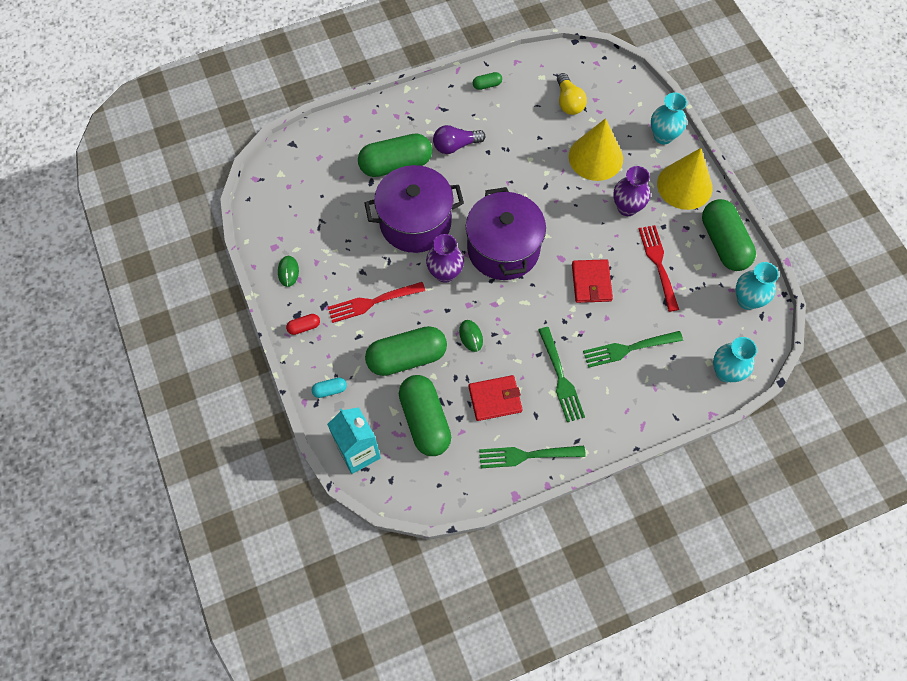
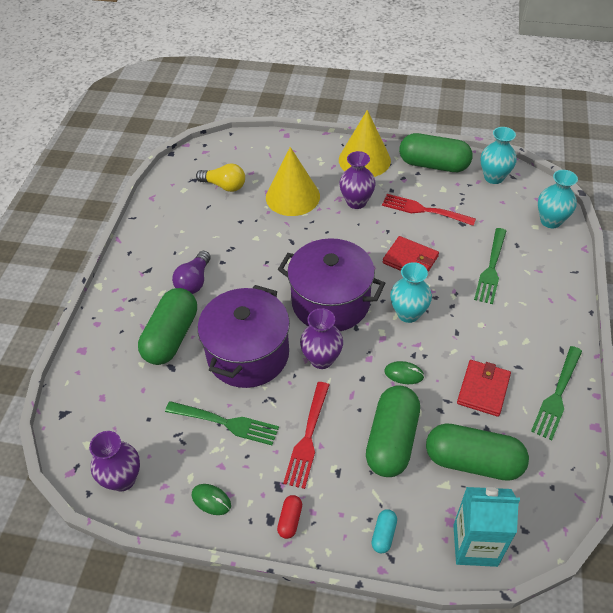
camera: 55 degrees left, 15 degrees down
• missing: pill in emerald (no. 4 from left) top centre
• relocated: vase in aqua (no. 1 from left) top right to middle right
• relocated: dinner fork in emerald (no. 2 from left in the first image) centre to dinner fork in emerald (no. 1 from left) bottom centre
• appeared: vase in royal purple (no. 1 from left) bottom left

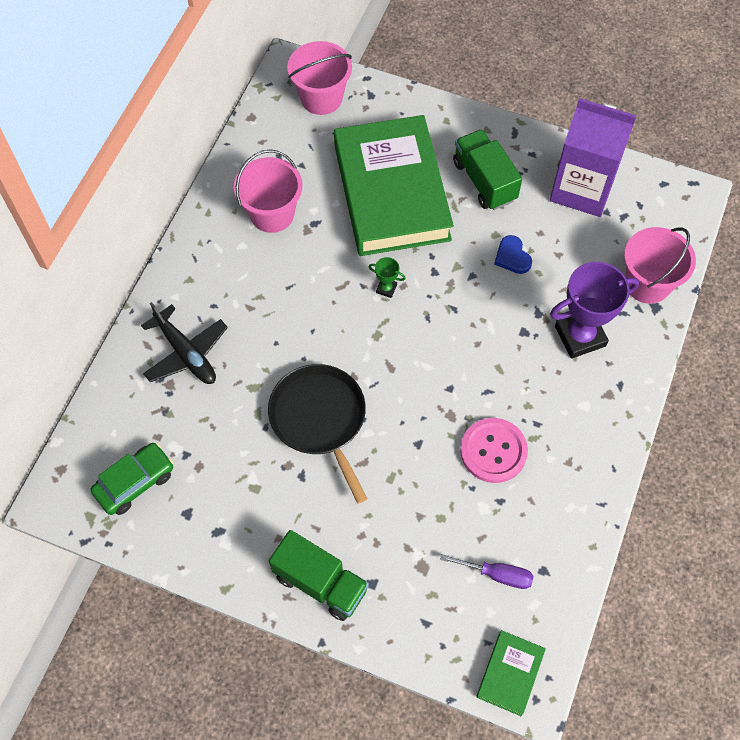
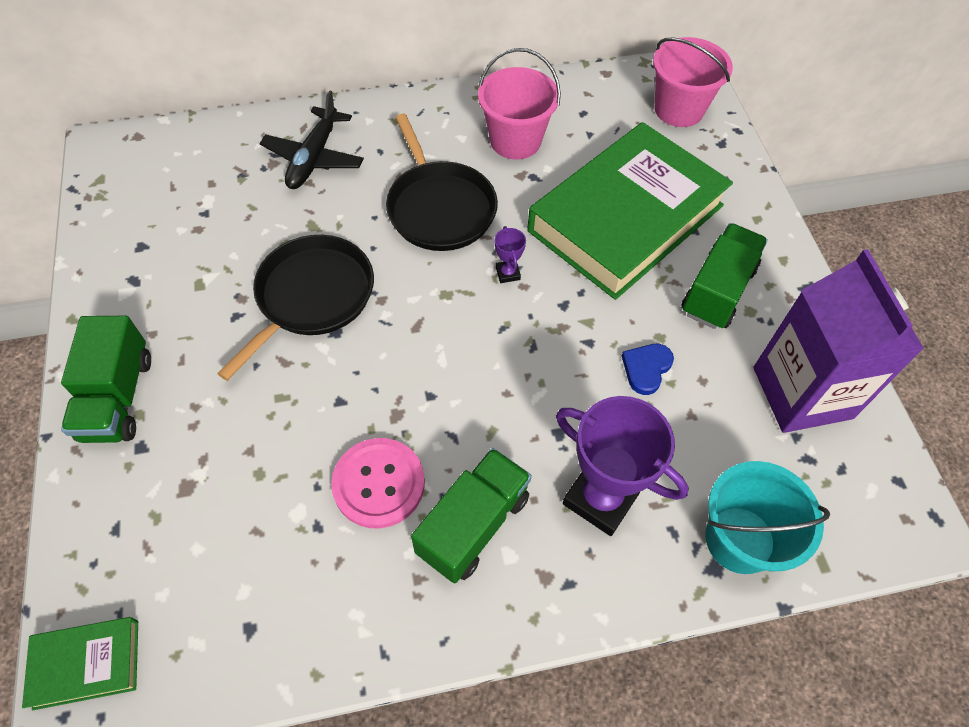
camera: 55 degrees right, 5 degrees down
• colour: bucket in rosy (no. 3 from left) middle right to bucket in aqua bottom right
• colour: prize cup in emerald centre to prize cup in royal purple (no. 1 from left) centre
• missing: toy car in emerald middle left
• missing: hand screwdriver in royal purple bottom centre
• appeared: frying pan in black (no. 2 from left) top centre
• appeared: lorry in emerald (no. 2 from left) bottom centre

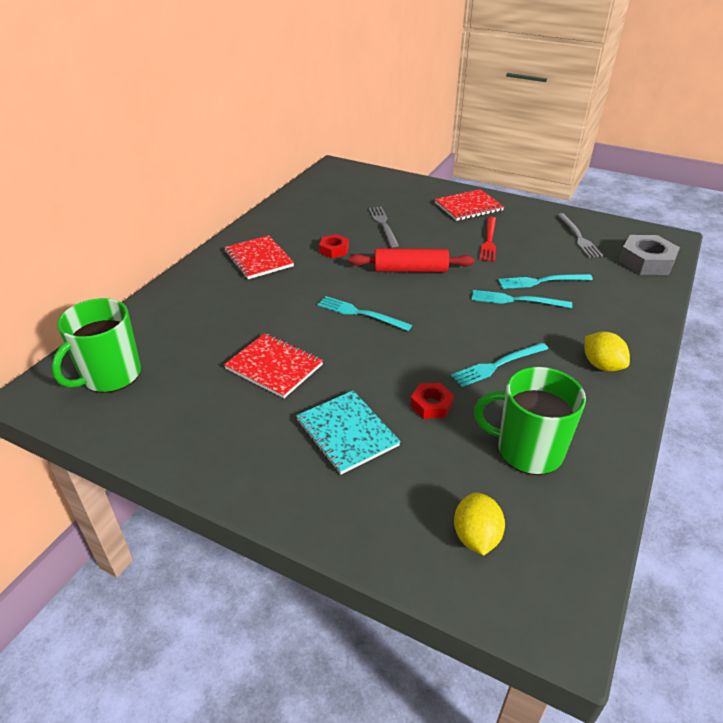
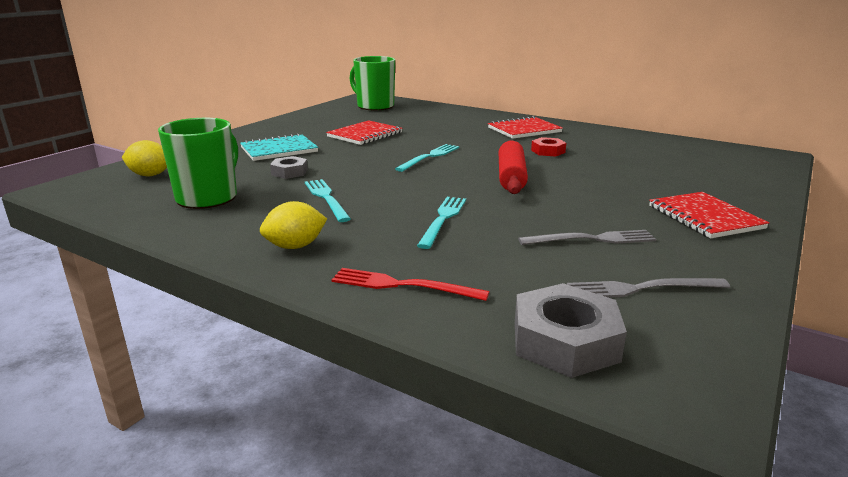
camera: 95 degrees right, 15 degrees down
• relocated: dinner fork in gray (no. 1 from left) top centre to middle right
• relocated: dinner fork in crimson top right to centre
• missing: dinner fork in aqua (no. 4 from left) middle right
• colour: hex nut in crimson (no. 2 from left) centre to hex nut in gray (no. 1 from left) centre

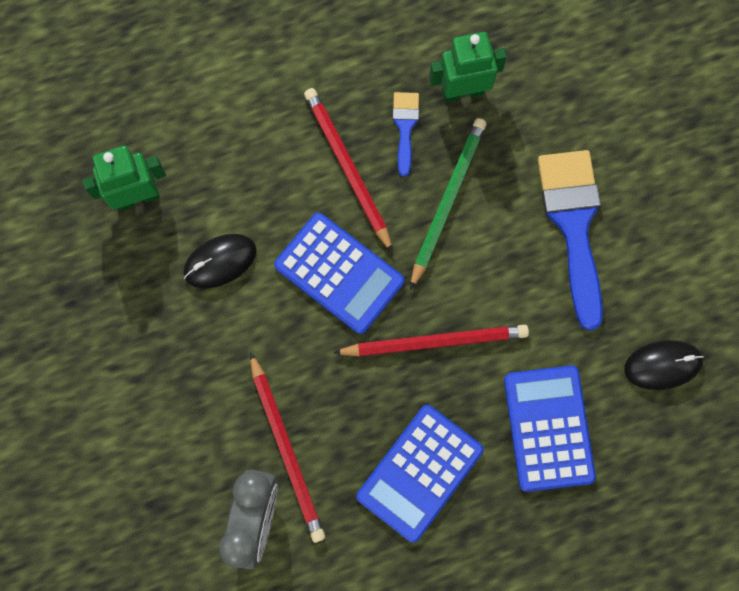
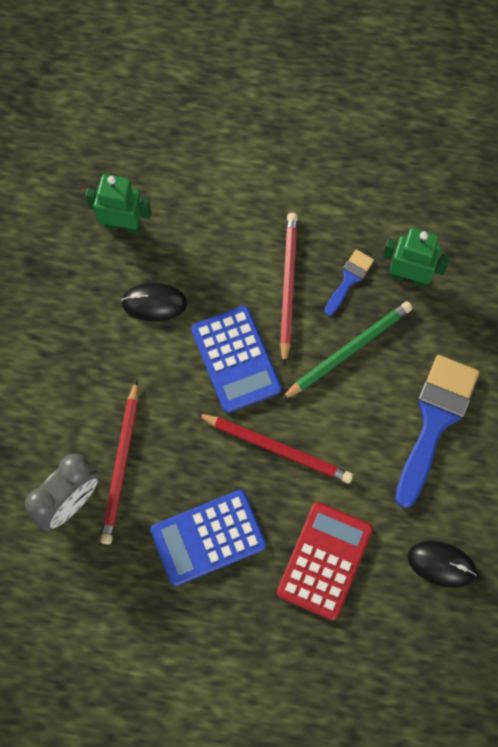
camera: 30 degrees right, 5 degrees down
• colour: calculator in blue (no. 3 from left) bottom right to calculator in crimson bottom centre

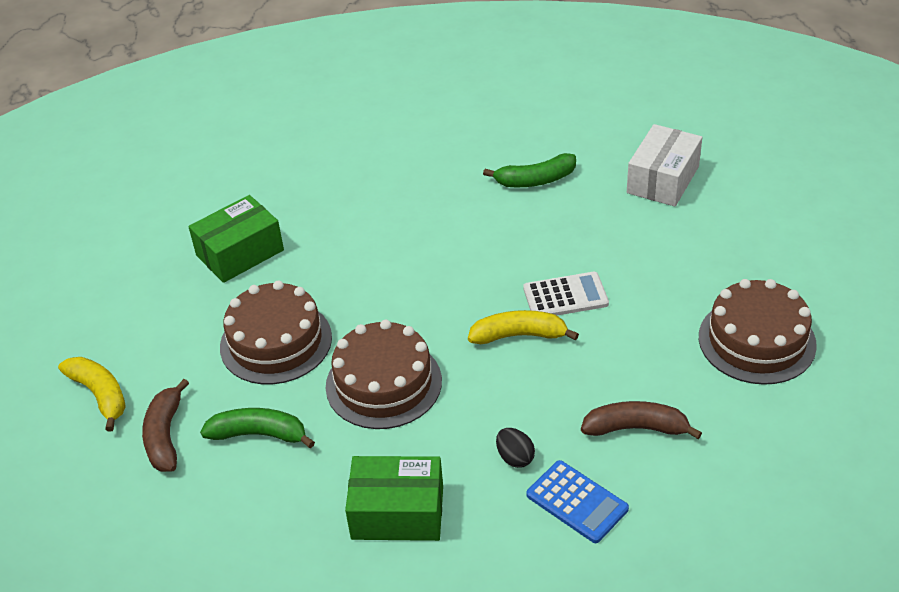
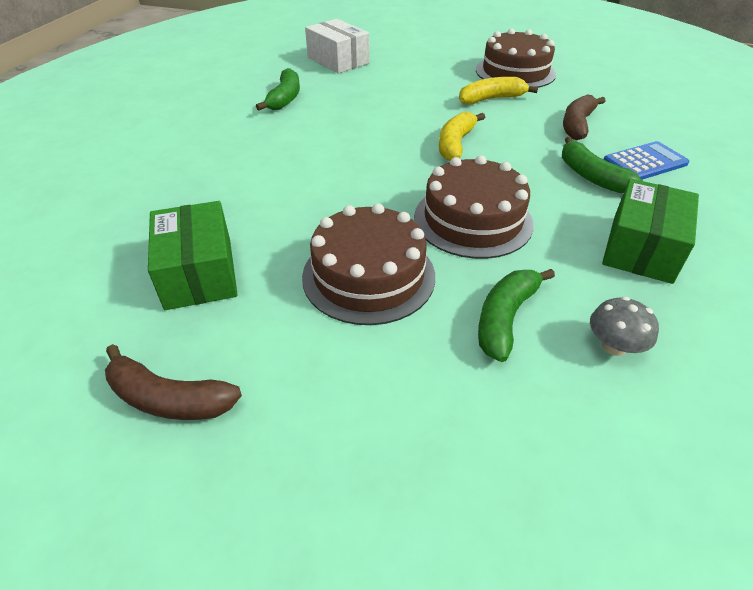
camera: 70 degrees left, 0 degrees up
• missing: calculator in pure white centre
• relocated: toy banana in yellow (no. 1 from left in the first image) middle left to toy banana in yellow (no. 2 from left) top centre
• relocated: toy banana in dark brown (no. 1 from left) bottom left to middle left
• exchanged: egg shape in black bottom centre to toy banana in emerald (no. 3 from left) top right
• appeared: mushroom in gray middle right

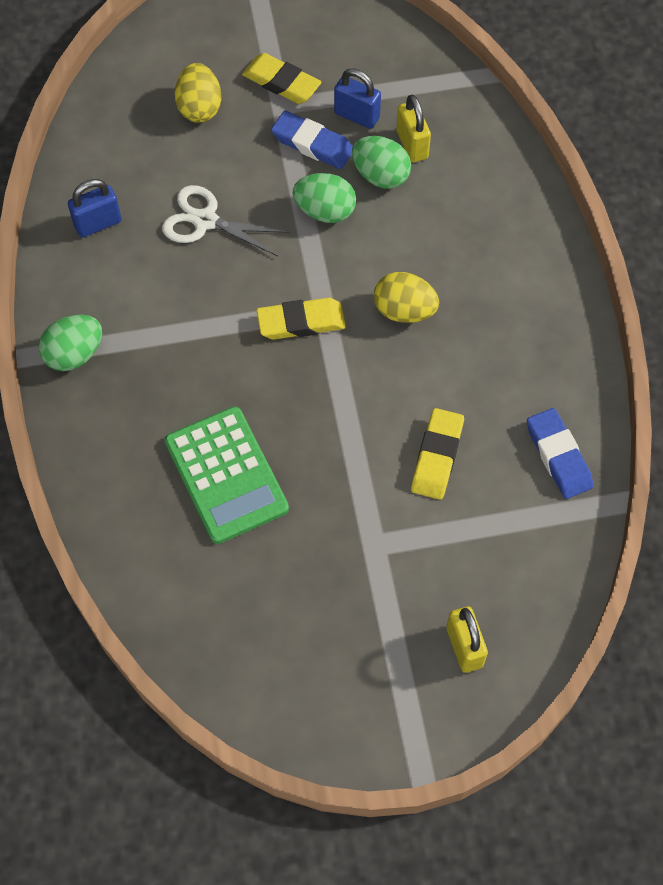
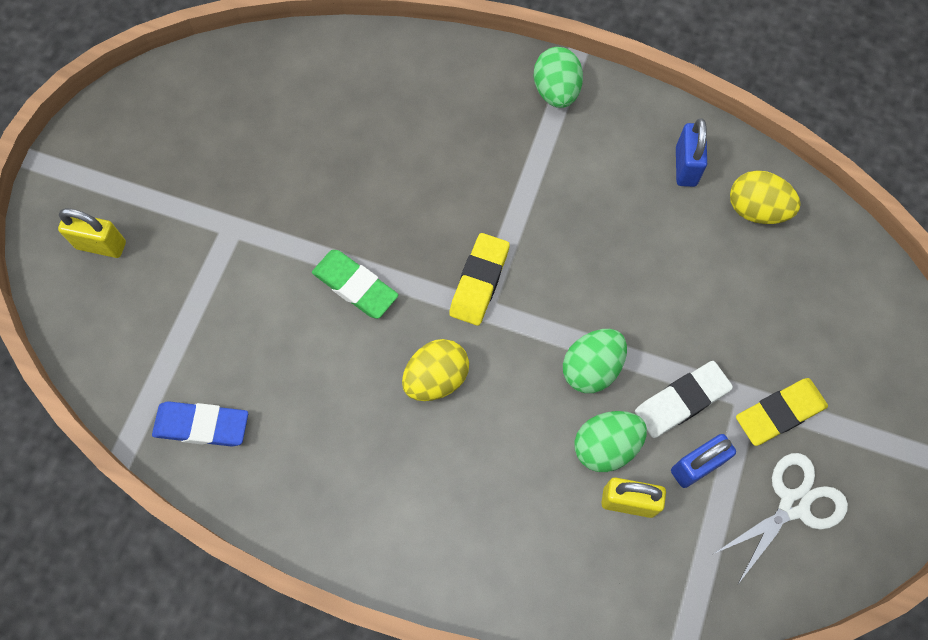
camera: 120 degrees right, 5 degrees up
• relocated: egg shape in yellow (no. 1 from left in the first image) top left to egg shape in yellow (no. 2 from left) top right
• colour: pencil eraser in blue (no. 1 from left) top centre to pencil eraser in pure white middle right
• relocated: shears in pure white top centre to bottom right
• missing: calculator in emerald centre
• missing: pencil eraser in yellow (no. 3 from left) centre
• appeared: pencil eraser in emerald centre

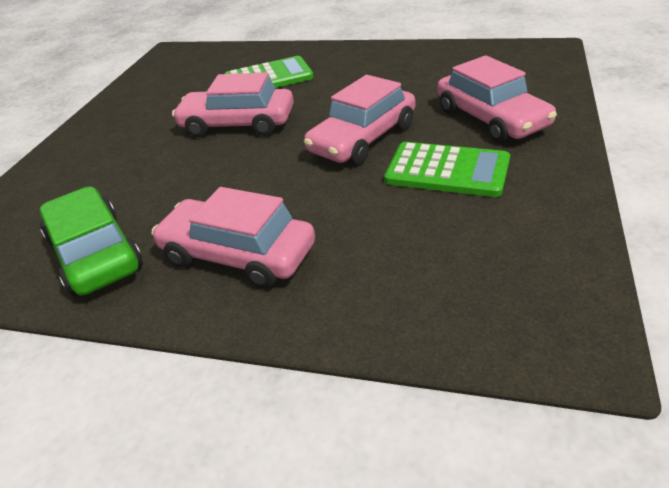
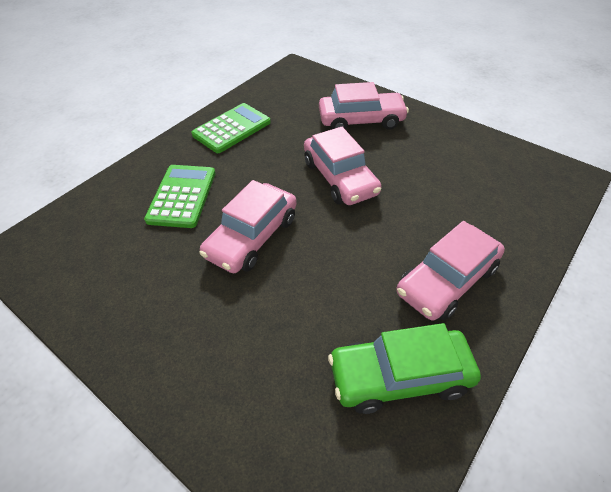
camera: 70 degrees left, 10 degrees up
• relocated: calculator in emerald (no. 2 from left) middle right to top centre

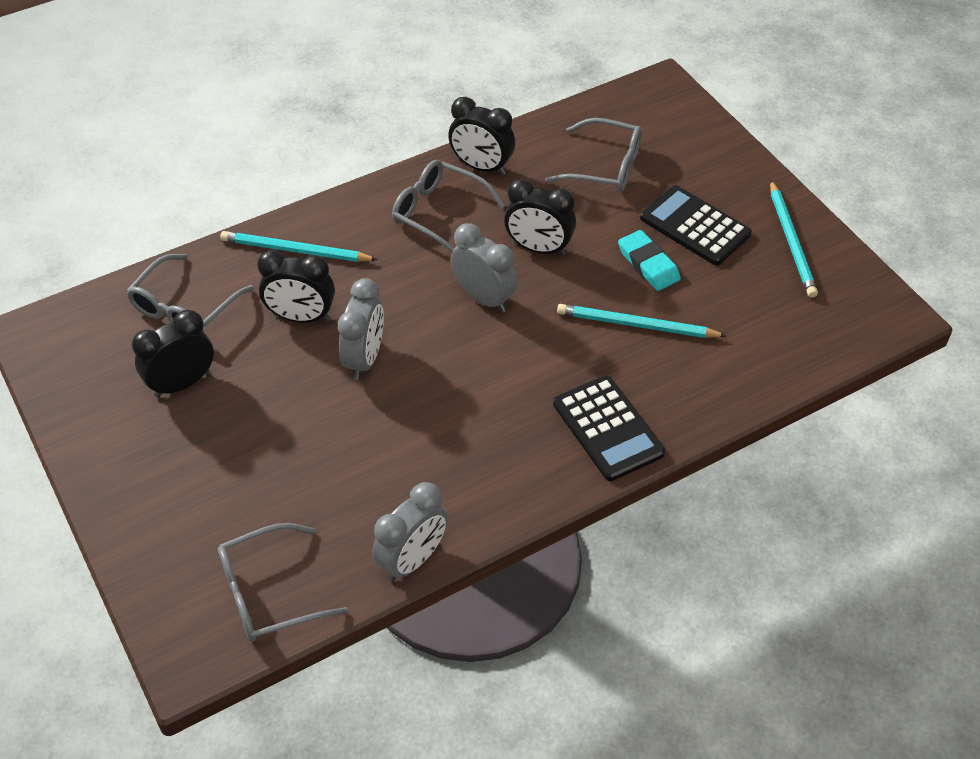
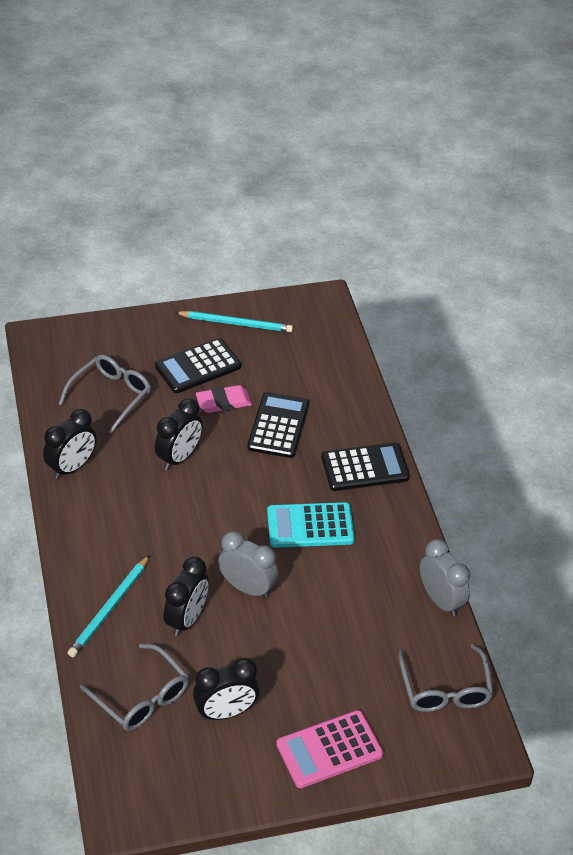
camera: 75 degrees left, 5 degrees down
• missing: eyeglasses in gray (no. 3 from left) top centre
• missing: clock in gray (no. 3 from left) centre
• colour: pencil eraser in aqua centre to pencil eraser in rosy centre
• exchanged: pencil in aqua (no. 2 from left) centre to calculator in black (no. 2 from left) centre
• spun: clock in black (no. 1 from left in the first image) middle left = bottom centre 90 degrees counterclockwise
• appeared: calculator in aqua centre
• appeared: calculator in rosy bottom centre

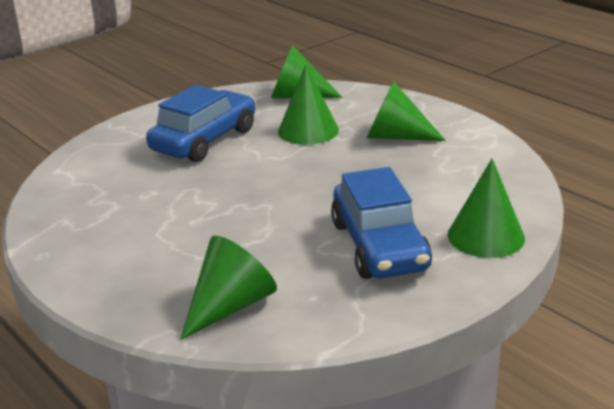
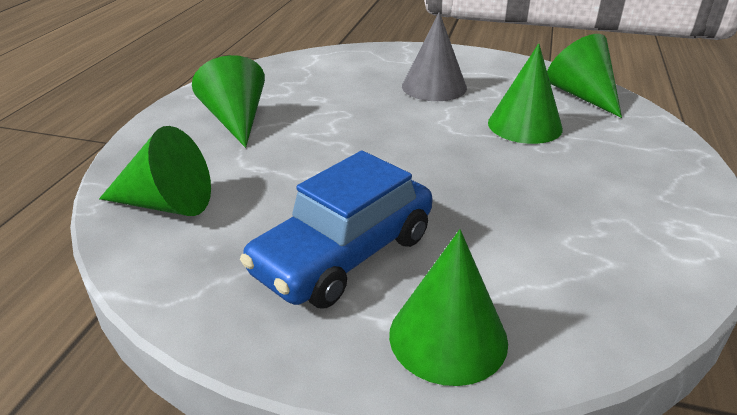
camera: 55 degrees right, 5 degrees up
• relocated: cone in emerald (no. 4 from left in the first image) top centre to cone in emerald (no. 2 from left) top left
• exchanged: toy car in blue (no. 1 from left) top left to cone in gray top centre

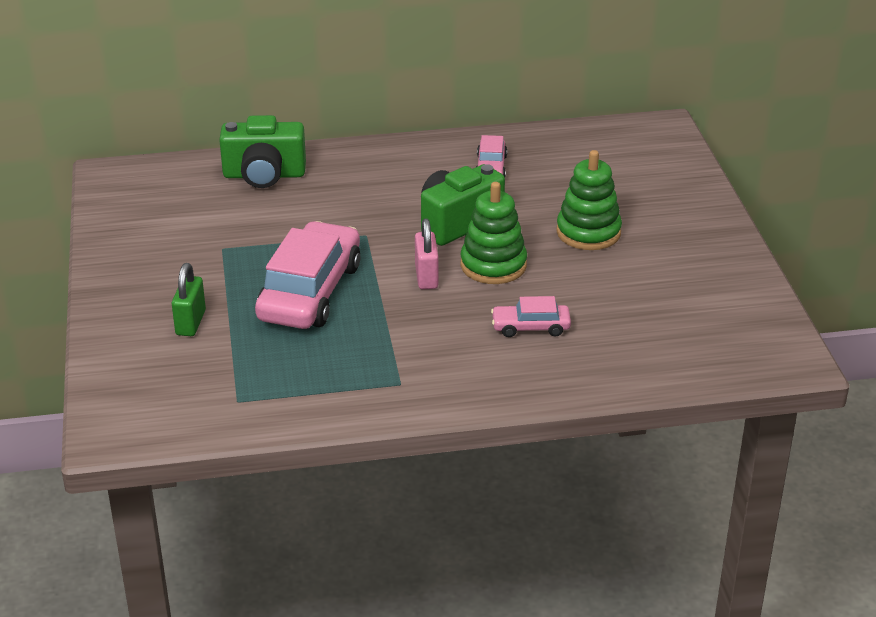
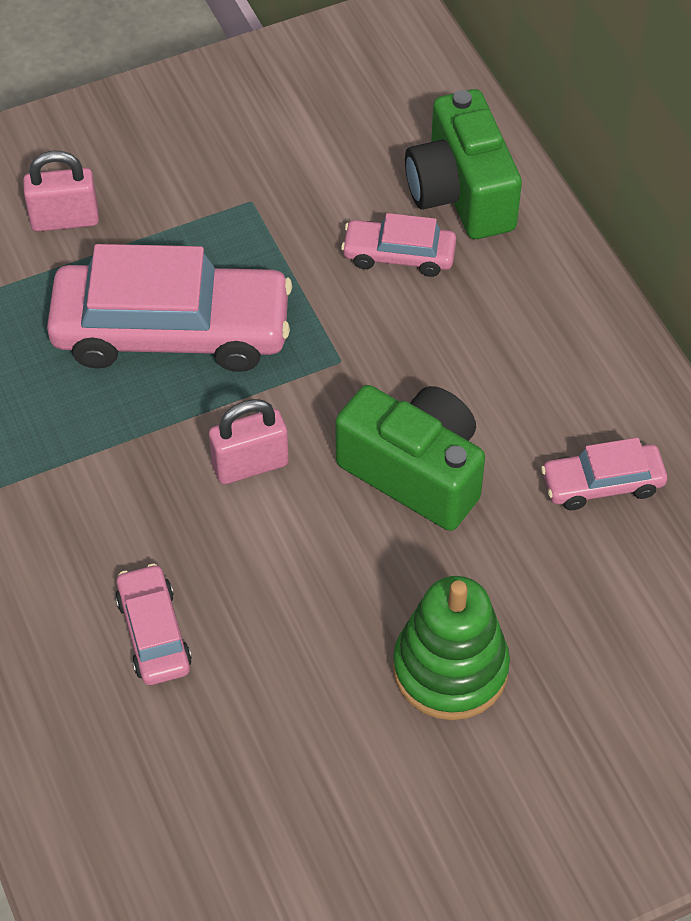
camera: 75 degrees right, 20 degrees up
• missing: stacking toy in emerald (no. 1 from left) centre
• colour: lock in emerald middle left to lock in rosy (no. 1 from left) top left
• appeared: toy car in rosy (no. 3 from left) top centre

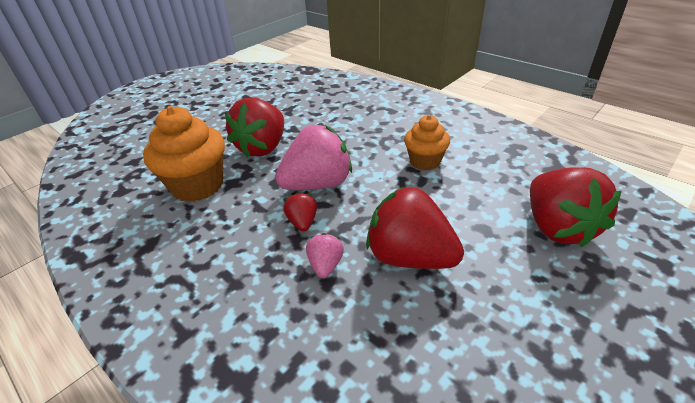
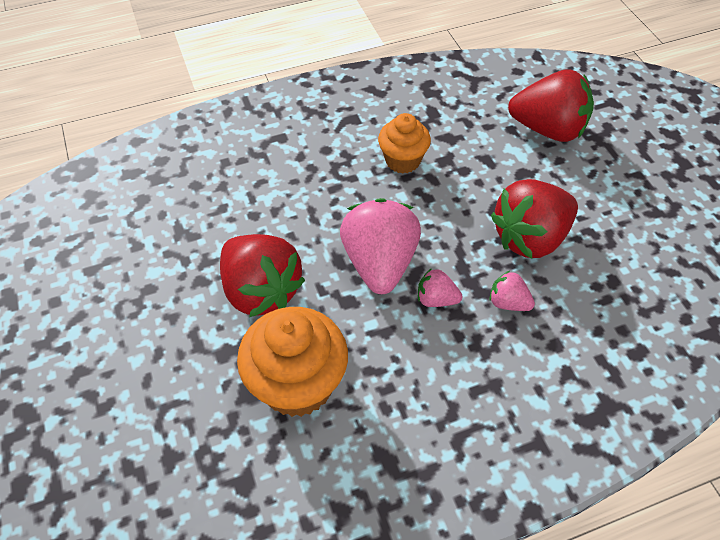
camera: 65 degrees left, 15 degrees up
• colour: toy strawberry in crimson (no. 2 from left) centre to toy strawberry in rosy (no. 2 from left) centre

